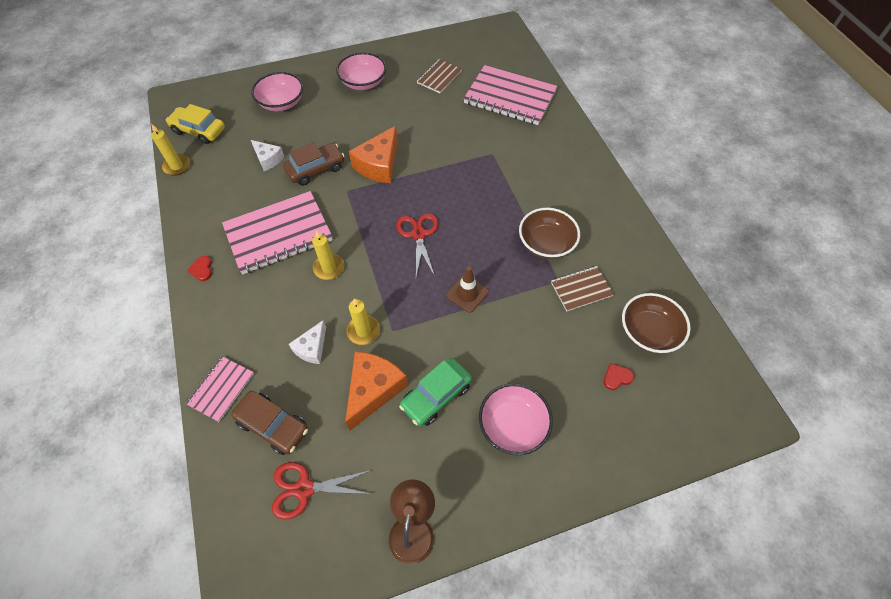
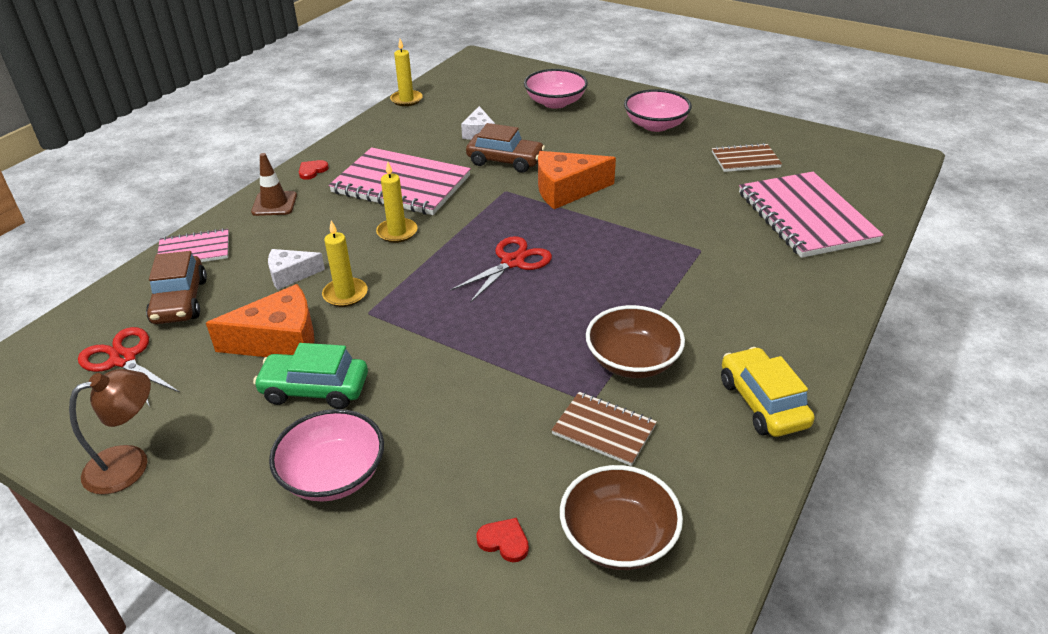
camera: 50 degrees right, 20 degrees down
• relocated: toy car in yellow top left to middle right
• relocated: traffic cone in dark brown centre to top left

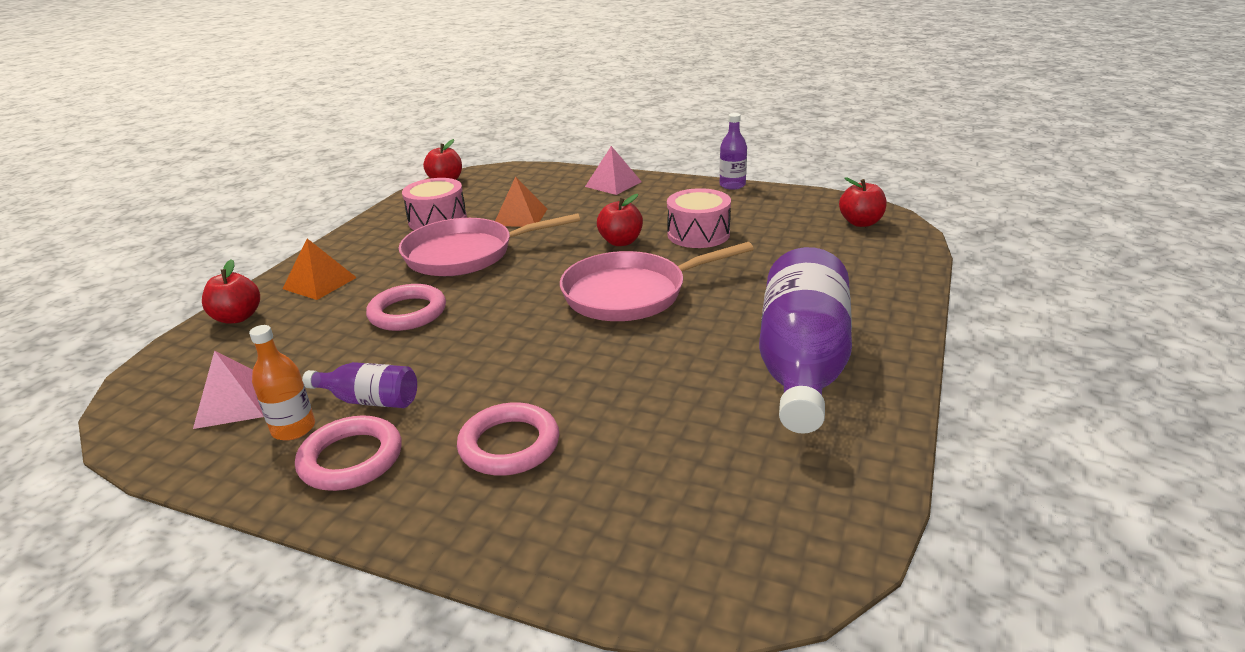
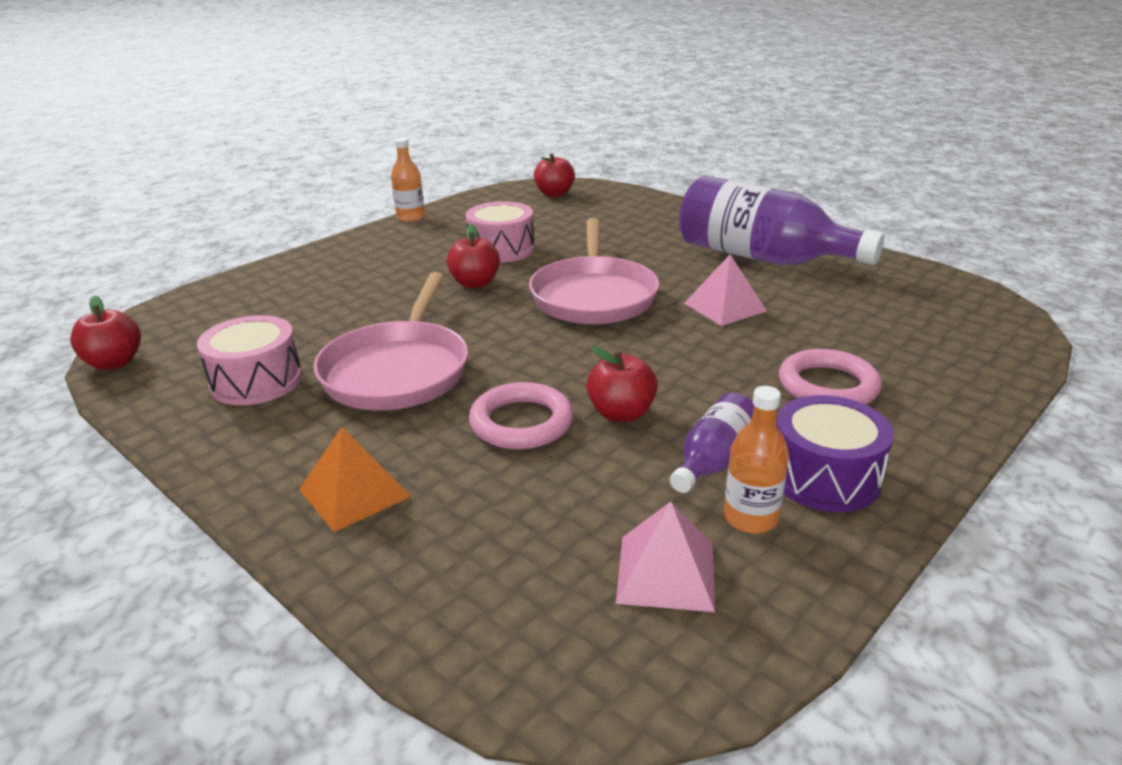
camera: 70 degrees left, 0 degrees up
• colour: bottle in royal purple (no. 2 from left) top centre to bottle in orange (no. 1 from left) top centre
• relocated: pyramid shape in rosy (no. 2 from left) top centre to centre
• missing: pyramid shape in orange (no. 2 from left) top centre
• relocated: toy apple in crimson (no. 1 from left in the first image) middle left to toy apple in crimson (no. 4 from left) centre
• exchanged: ring in rosy (no. 1 from left) bottom left to snare drum in royal purple middle right

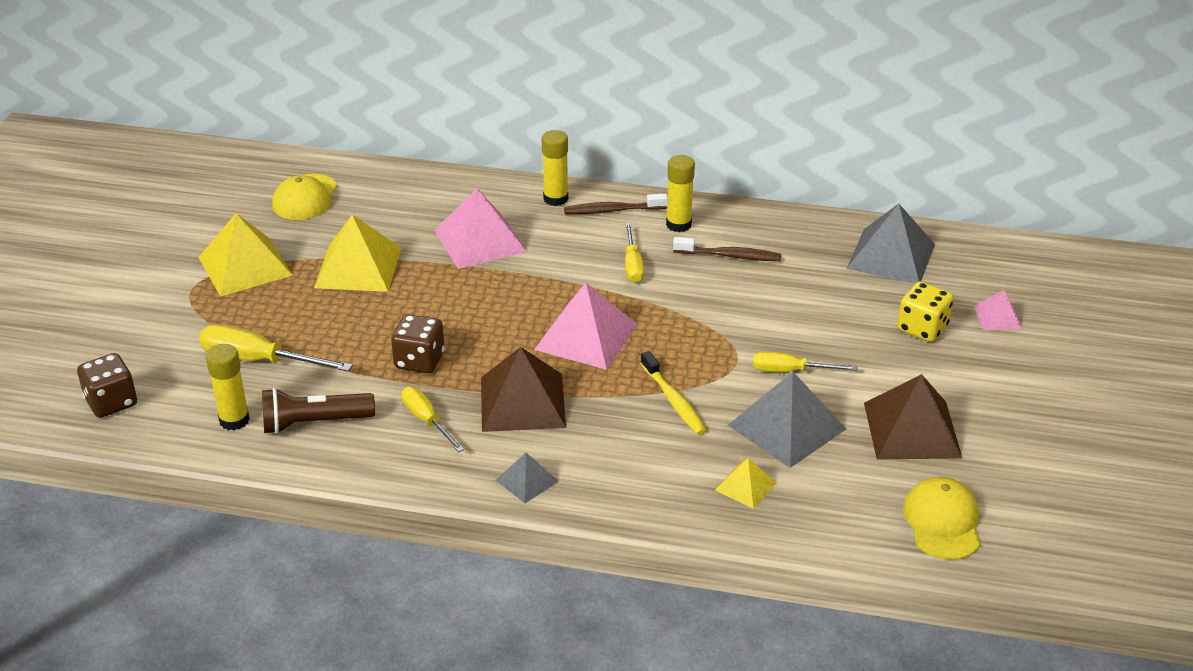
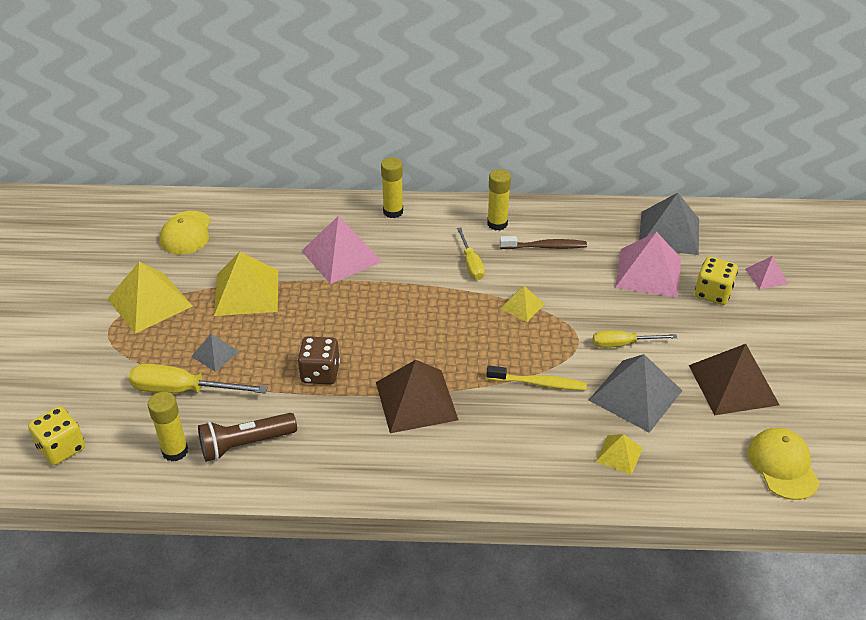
camera: 10 degrees left, 5 degrees up
• missing: tooth brush in dark brown (no. 1 from left) top centre
• relocated: pyramid shape in rosy (no. 2 from left) centre to middle right
• spun: tooth brush in yellow centre = centre 45 degrees counterclockwise
• colour: dice in dark brown (no. 1 from left) middle left to dice in yellow (no. 1 from left) bottom left
• missing: hand screwdriver in yellow (no. 2 from left) centre
• relocated: pyramid shape in gray (no. 1 from left) bottom centre to middle left
• appeared: pyramid shape in yellow (no. 3 from left) centre

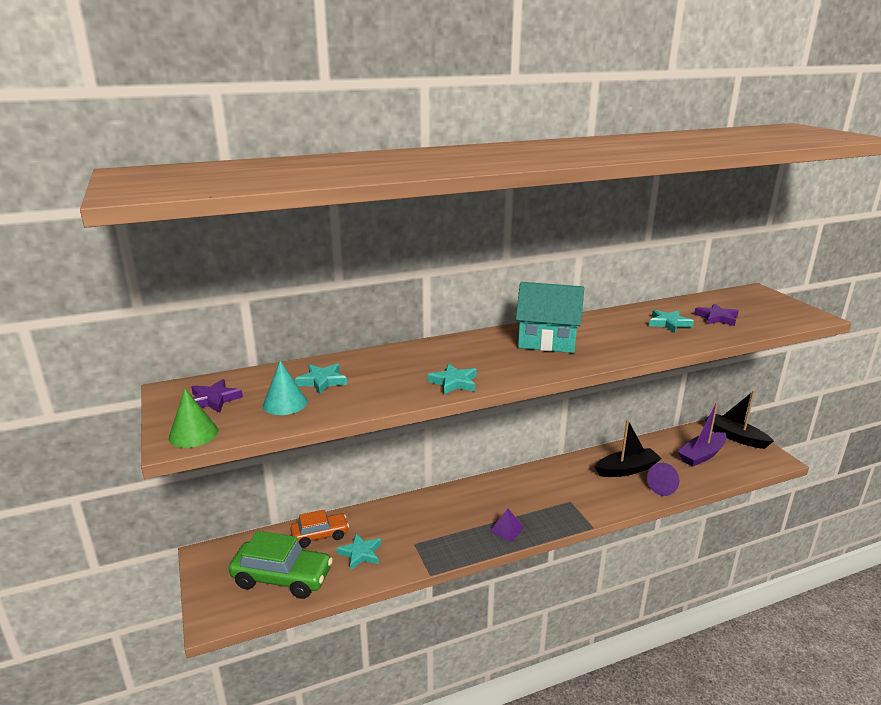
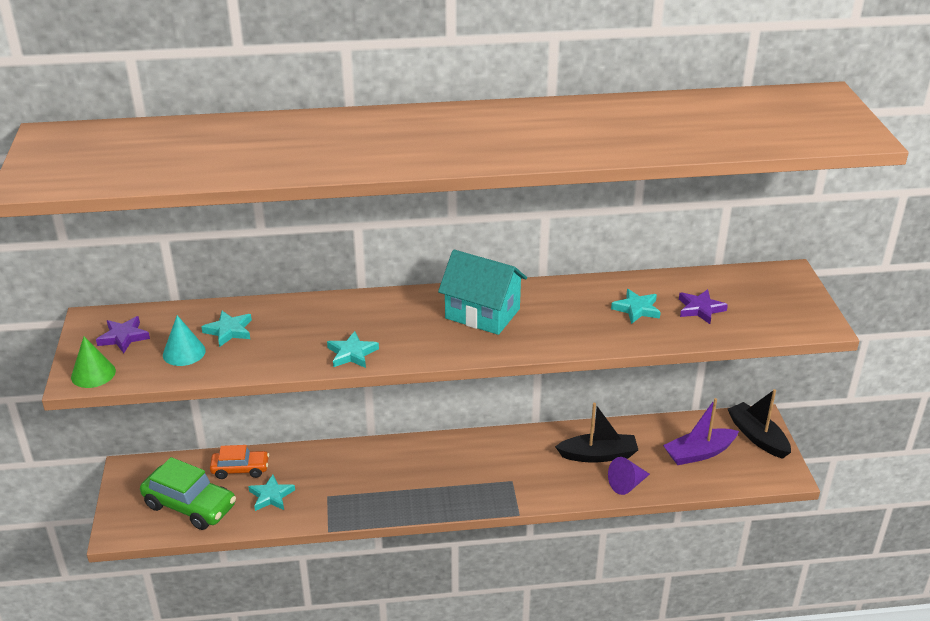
camera: 15 degrees right, 10 degrees up
• missing: pyramid shape in royal purple bottom centre

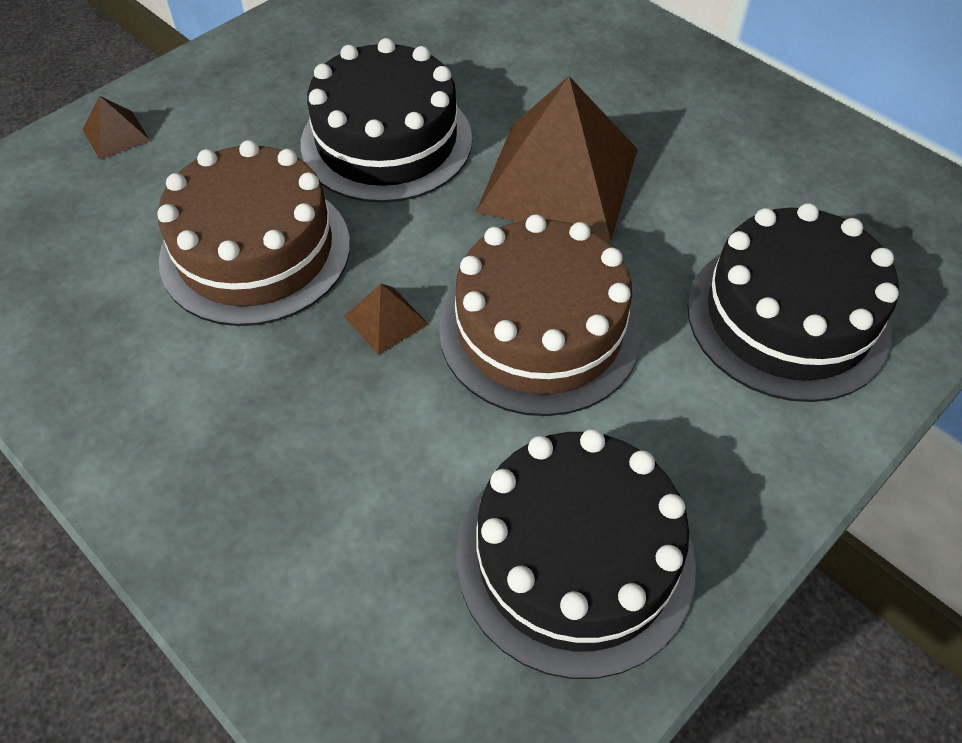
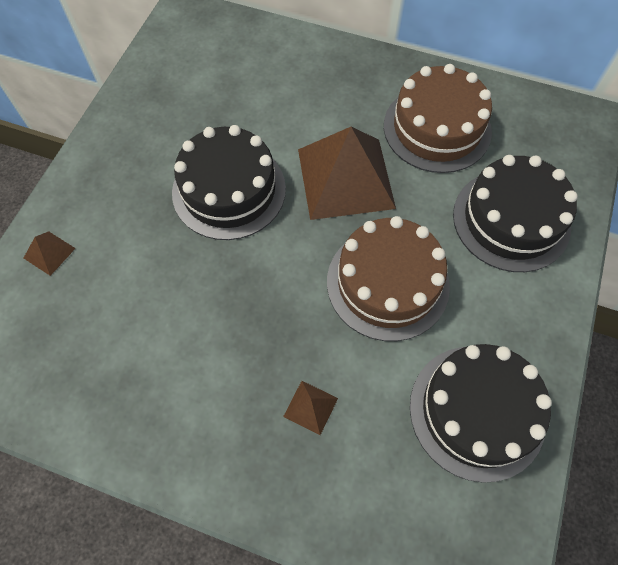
camera: 25 degrees left, 10 degrees up
• relocated: gateau in dark brown (no. 1 from left in the first image) top left to gateau in dark brown (no. 2 from left) top right
• relocated: pyramid shape in dark brown (no. 2 from left) centre to bottom centre

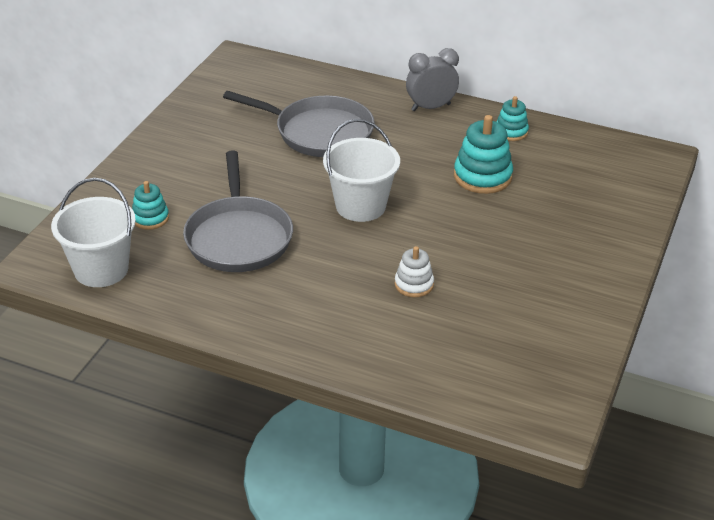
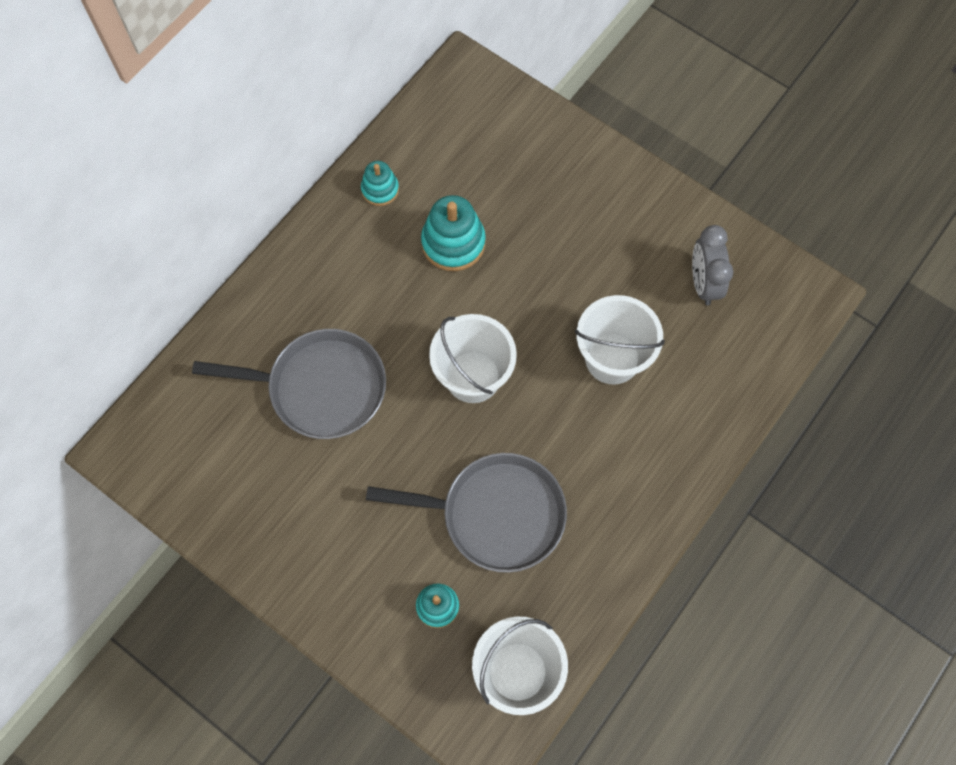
camera: 75 degrees left, 30 degrees up
• relocated: clock in gray top centre to middle right
• spun: frying pan in gray (no. 2 from left in the first image) top centre = middle left 60 degrees clockwise
• exchanged: stacking toy in pure white centre to bucket in pure white (no. 3 from left) centre

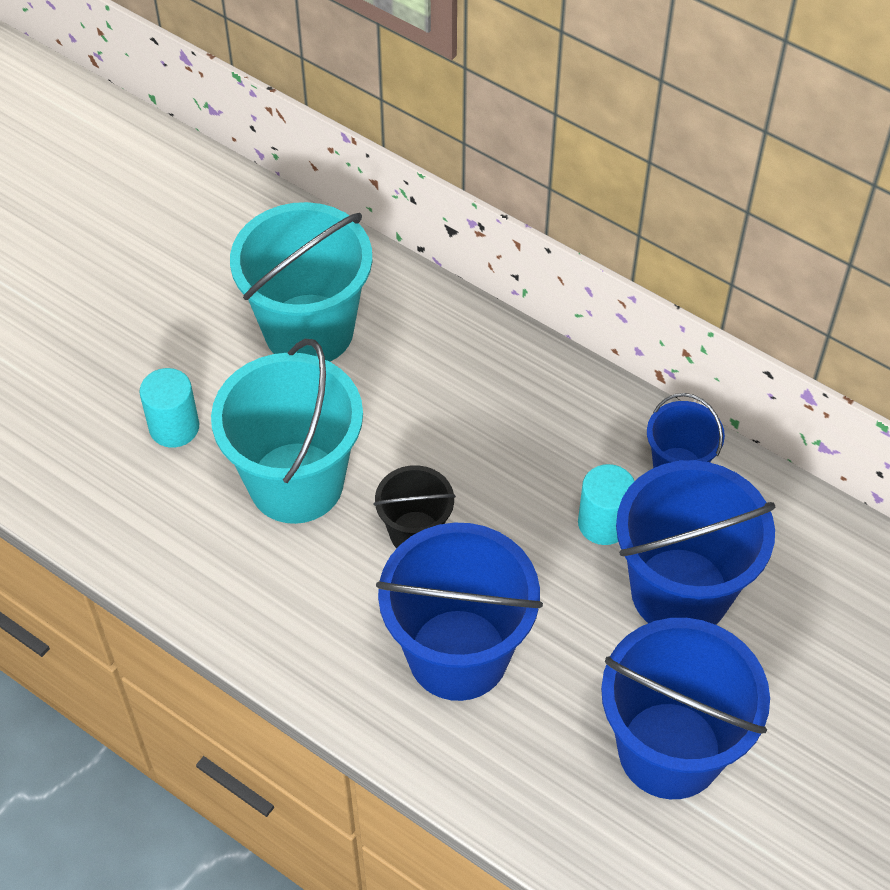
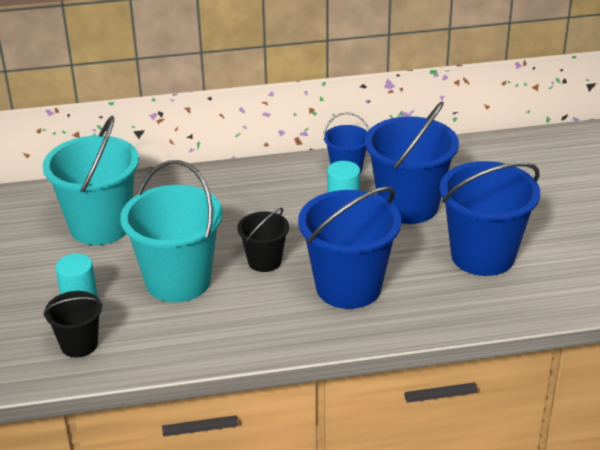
camera: 45 degrees left, 20 degrees down
• appeared: bucket in black (no. 1 from left) bottom left

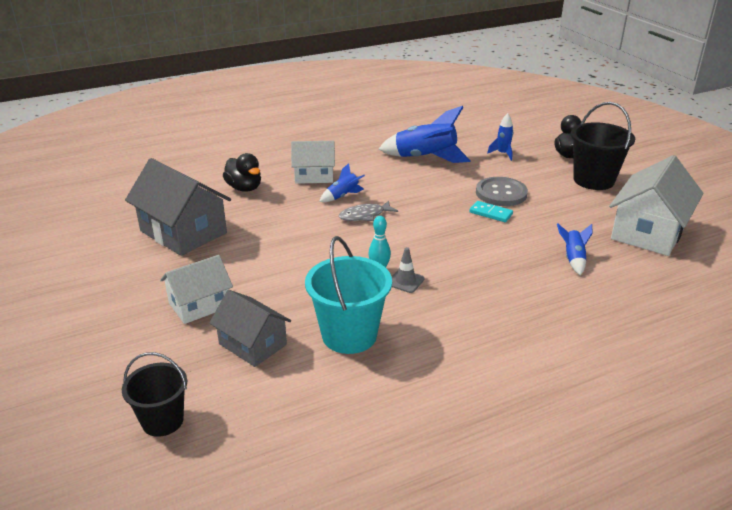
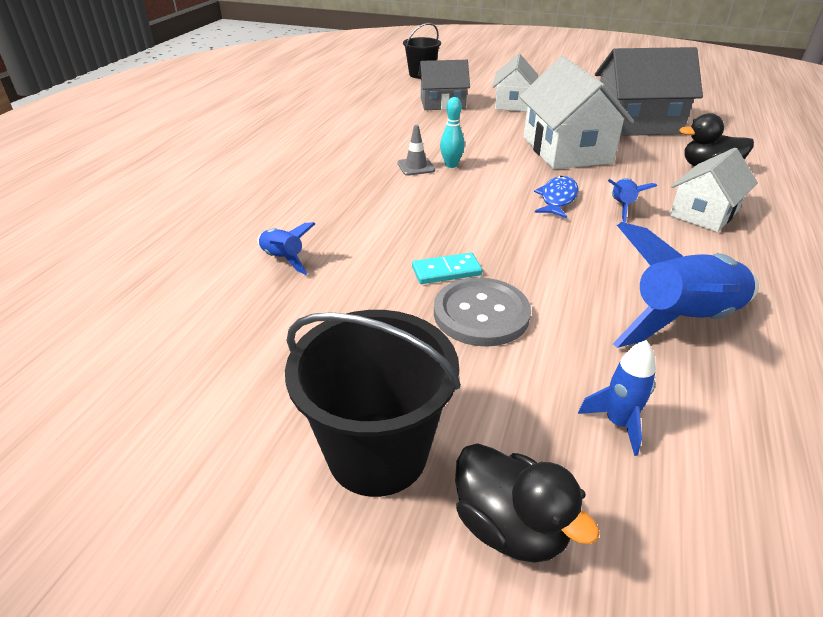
camera: 135 degrees right, 5 degrees up
• relocated: house in pure white (no. 3 from left in the first image) middle right to house in pure white (no. 2 from left) top right
• colour: fish figure in gray centre to fish figure in blue top right
• missing: bucket in aqua centre

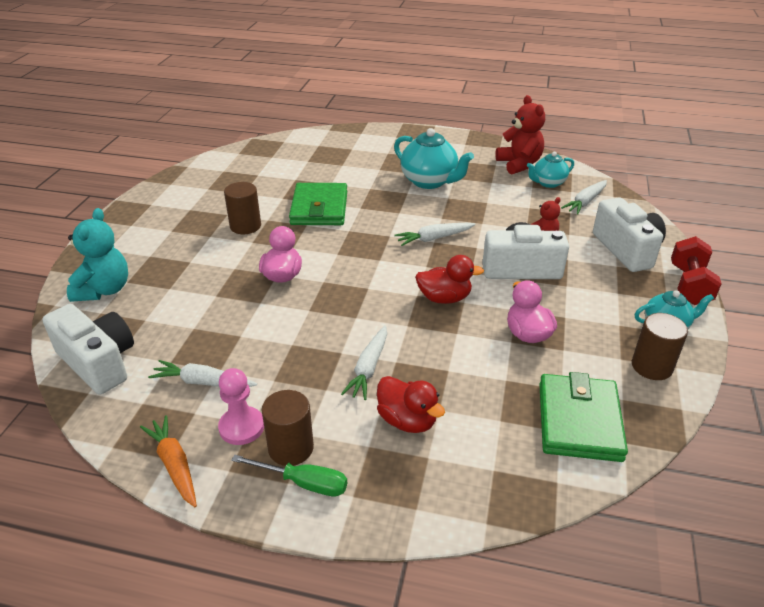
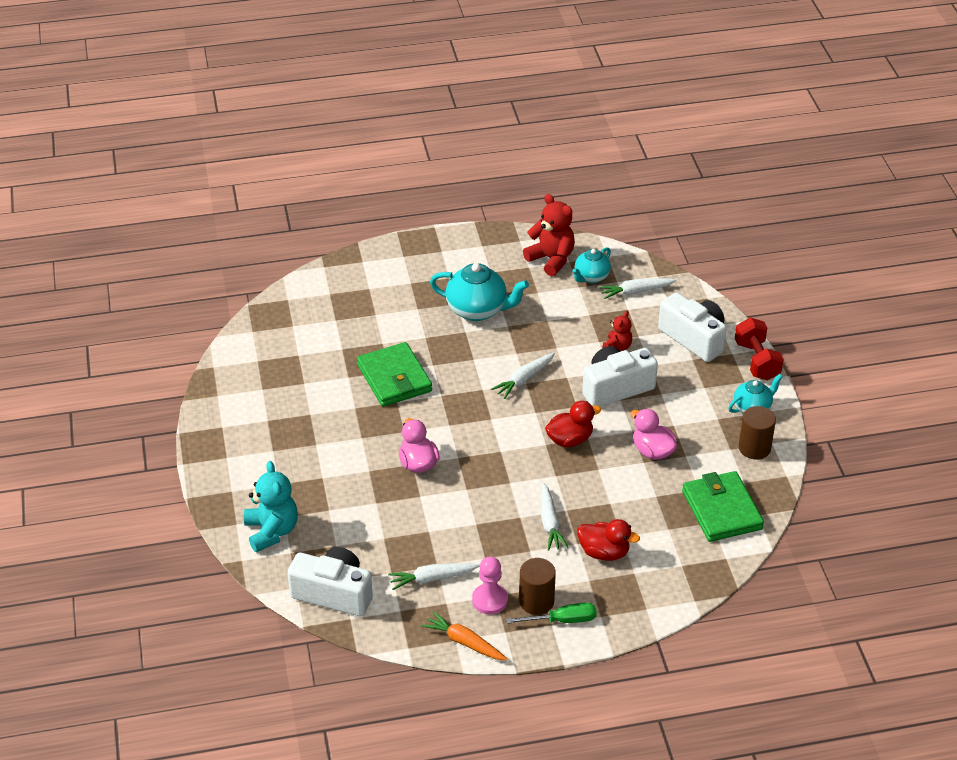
camera: 25 degrees left, 5 degrees up
• spun: carrot in pure white (no. 4 from left) top right = middle right 60 degrees clockwise
• missing: solid cylinder in dark brown (no. 1 from left) middle left

